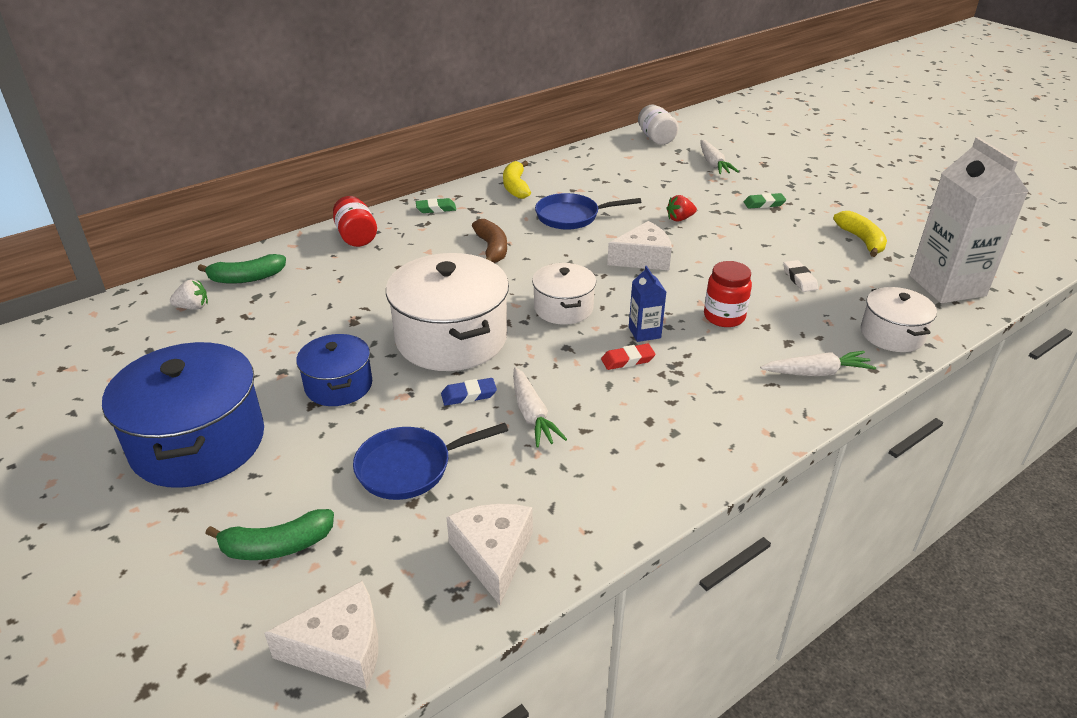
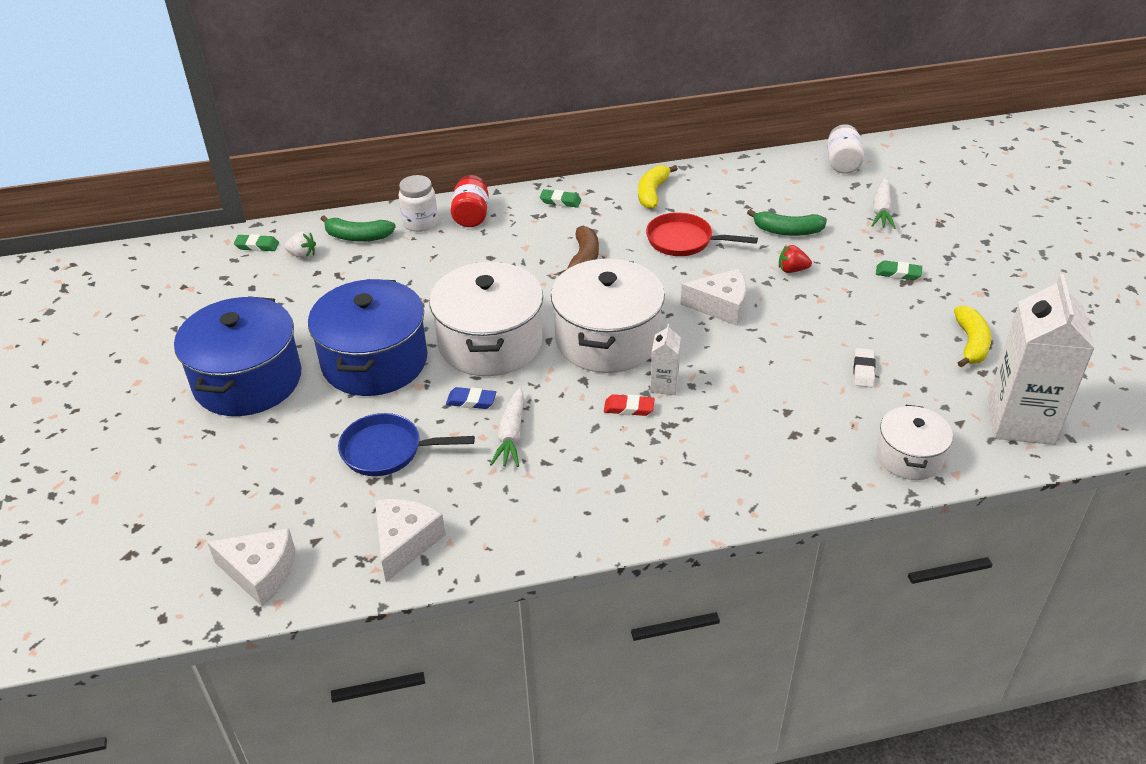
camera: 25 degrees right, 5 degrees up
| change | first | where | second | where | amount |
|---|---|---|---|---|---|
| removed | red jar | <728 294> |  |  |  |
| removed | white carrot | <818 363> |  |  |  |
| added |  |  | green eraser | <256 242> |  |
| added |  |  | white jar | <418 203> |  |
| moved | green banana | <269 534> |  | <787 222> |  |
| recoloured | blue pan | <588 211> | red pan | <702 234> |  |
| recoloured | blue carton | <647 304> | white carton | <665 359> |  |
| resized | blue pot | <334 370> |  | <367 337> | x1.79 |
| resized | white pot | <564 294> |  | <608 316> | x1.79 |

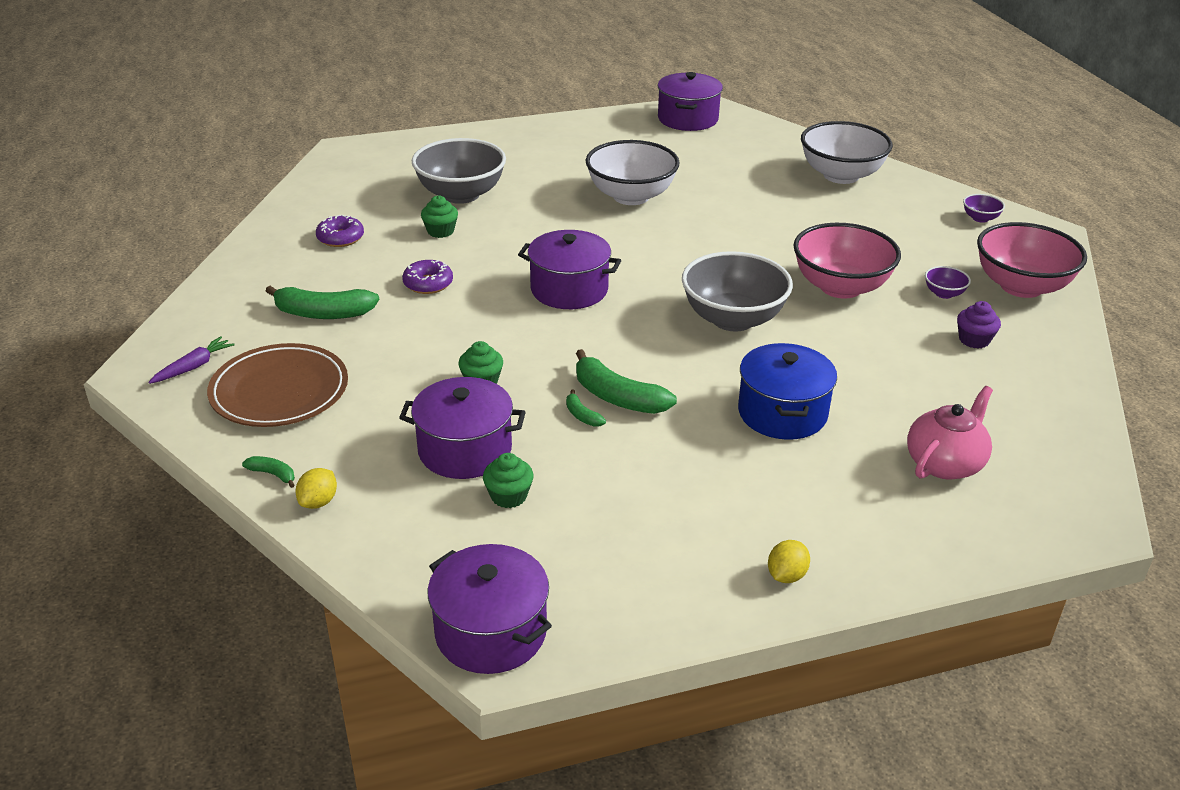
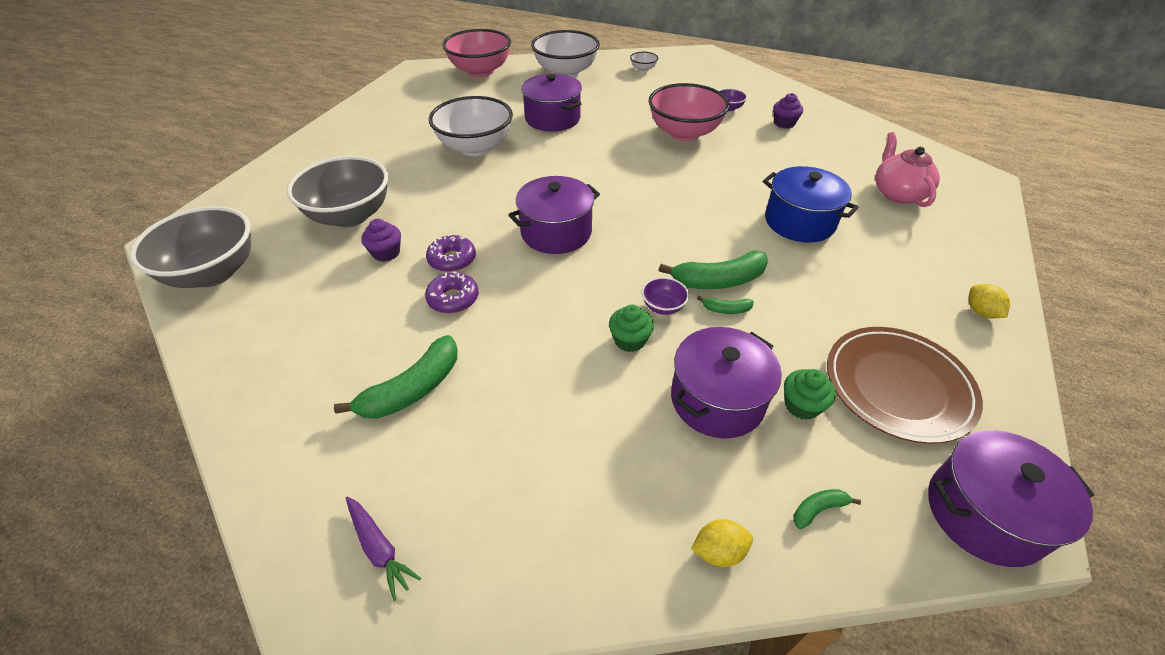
camera: 50 degrees left, 10 degrees up
| change | first | where | second | where | amount |
|---|---|---|---|---|---|
| added |  |  | white bowl | <644 62> |  |
| moved | brown plate | <277 385> |  | <905 385> |  |
| moved | green banana | <268 472> |  | <827 509> |  |
| moved | purple donut | <340 231> |  | <451 253> |  |
| moved | purple pot | <690 101> |  | <551 102> |  |
| moved | grey bowl | <737 291> |  | <190 247> |  |
| moved | purple bowl | <984 208> |  | <665 296> |  |
| moved | pink bowl | <1032 260> |  | <476 53> |  |
| recoloured | green cupcake | <439 216> | purple cupcake | <381 240> |  |
| turned | purple carrot | <191 360> |  | <383 548> | 150 degrees clockwise |
| turned | yellow lemon | <316 488> |  | <722 543> | 75 degrees counterclockwise |

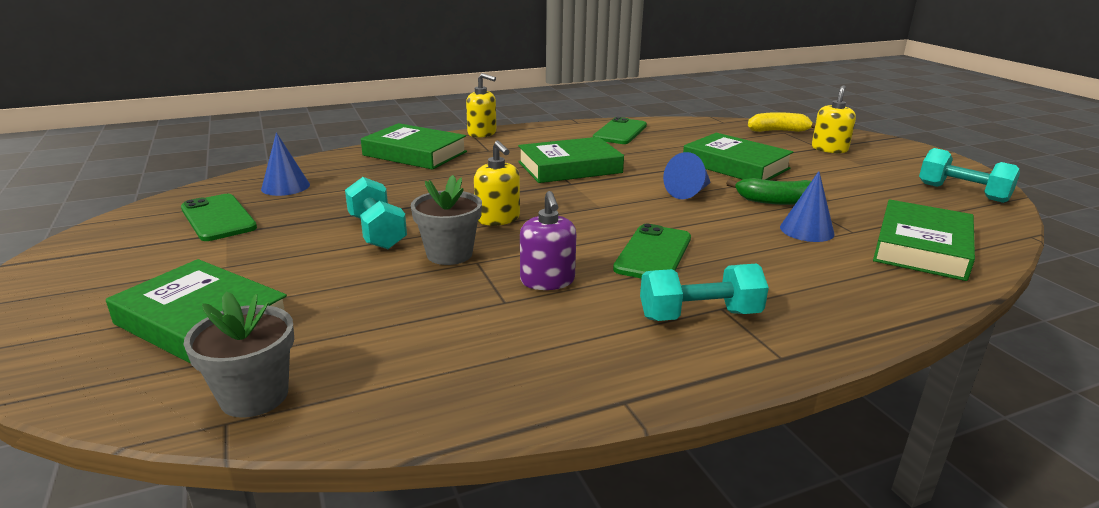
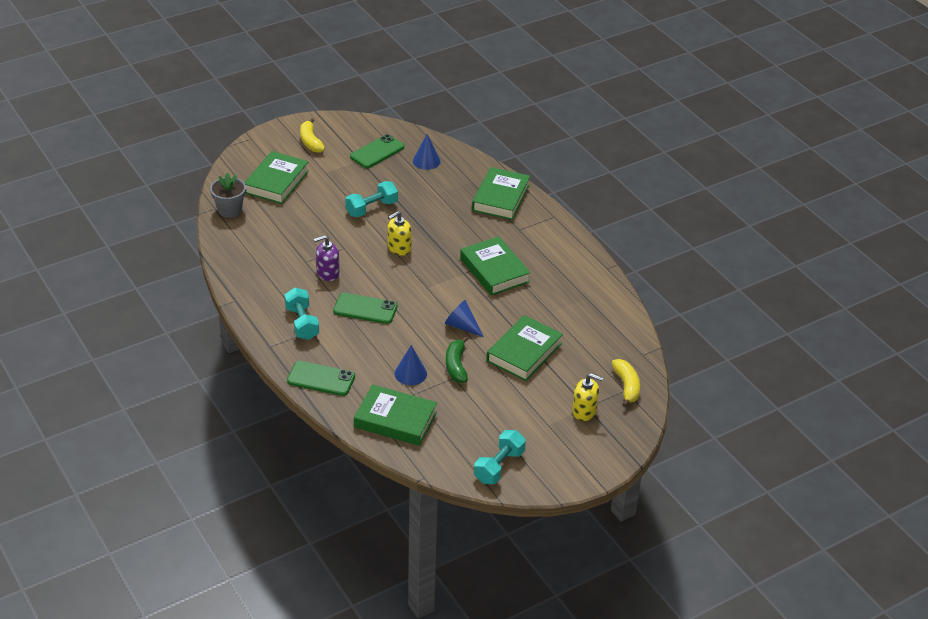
camera: 80 degrees right, 15 degrees up
| change | first | where | second | where | amount |
|---|---|---|---|---|---|
| removed | grey flower pot | <446 220> |  |  |  |
| removed | yellow soap dispenser | <481 105> |  |  |  |
| added |  |  | yellow banana | <312 135> |  |
| moved | green phone | <620 130> |  | <321 378> |  |

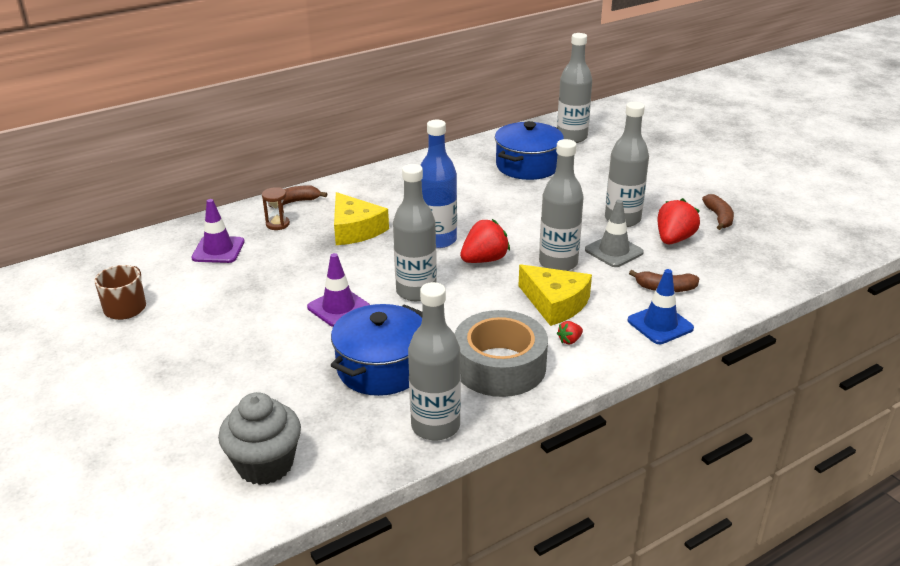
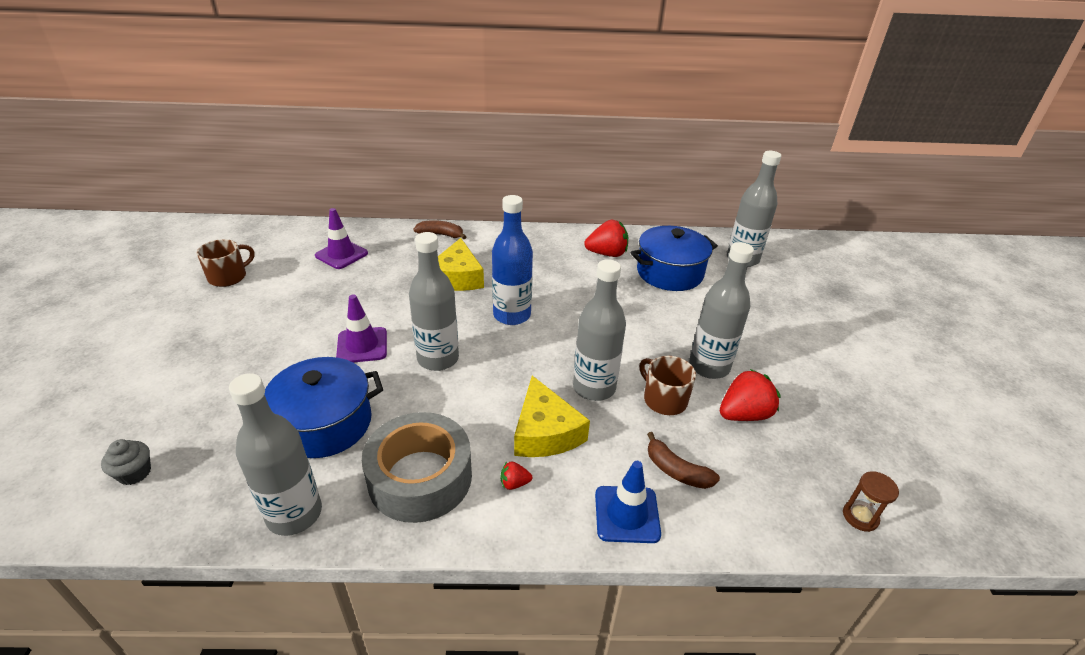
camera: 30 degrees right, 5 degrees up
| change | first | where | second | where | amount |
|---|---|---|---|---|---|
| removed | brown banana | <718 212> |  |  |  |
| moved | brown hourglass | <276 208> |  | <871 501> |  |
| moved | red strawberry | <485 241> |  | <606 238> |  |
| replaced | grey traffic cone | <614 233> | brown mug | <667 385> |  |
| resized | grey cupcake | <259 438> |  | <126 462> | x0.52 |

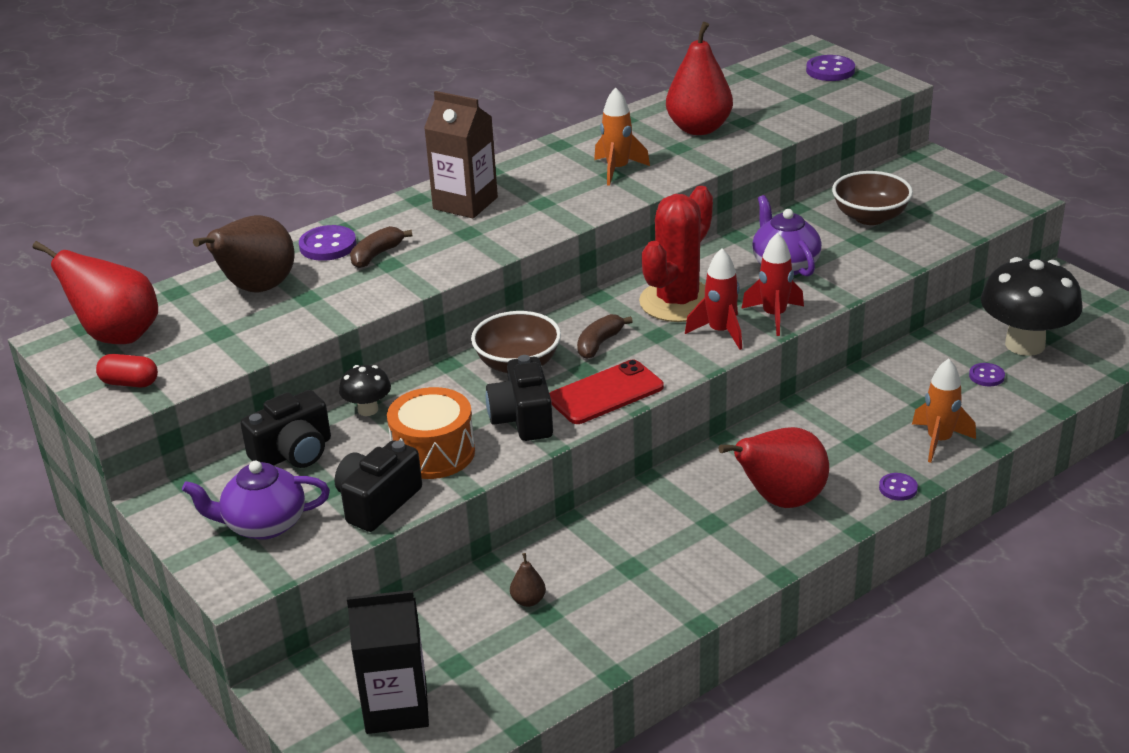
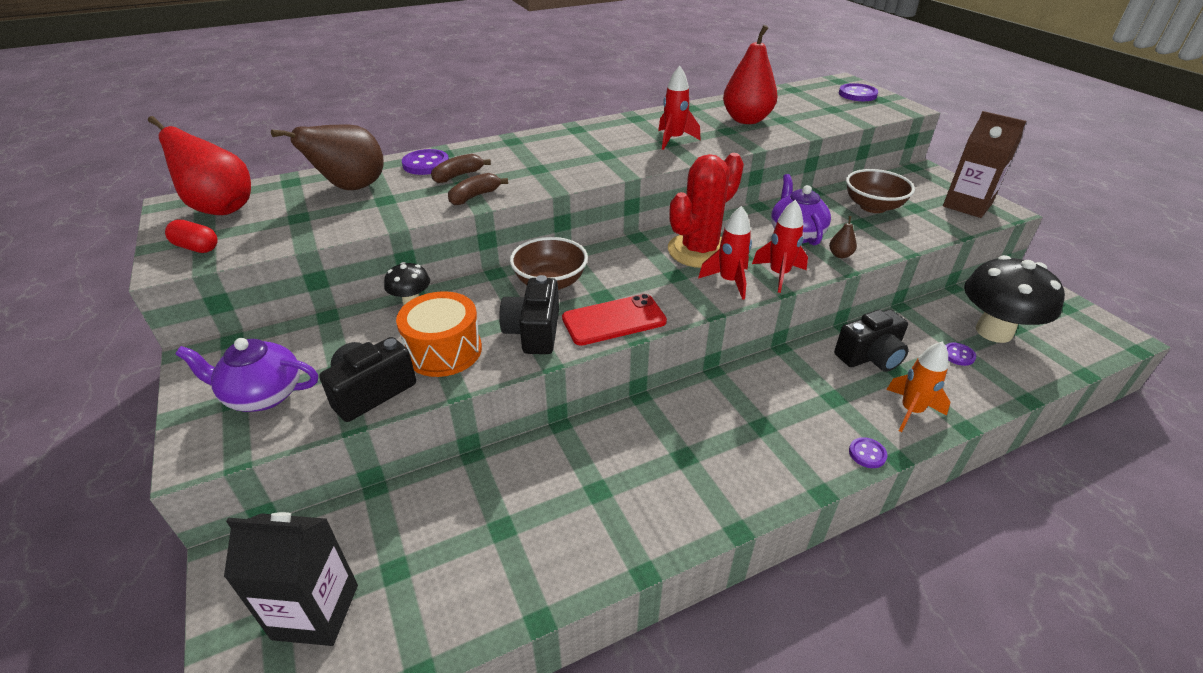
camera: 10 degrees right, 5 degrees up
| change | first | where | second | where | amount |
|---|---|---|---|---|---|
| removed | red pear | <774 467> |  |  |  |
| moved | black camera | <285 429> |  | <871 340> |  |
| moved | brown carton | <461 154> |  | <984 164> |  |
| moved | brown pear | <528 580> |  | <843 237> |  |
| moved | brown banana | <605 336> |  | <478 189> |  |
| recoloured | orange rocket | <622 136> | red rocket | <679 108> |  |

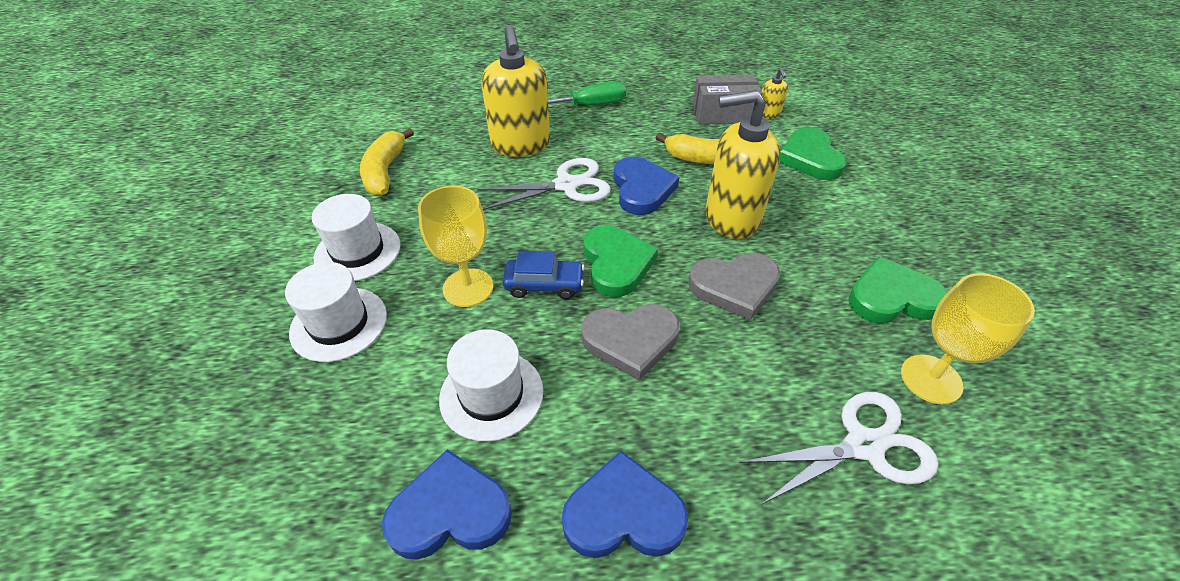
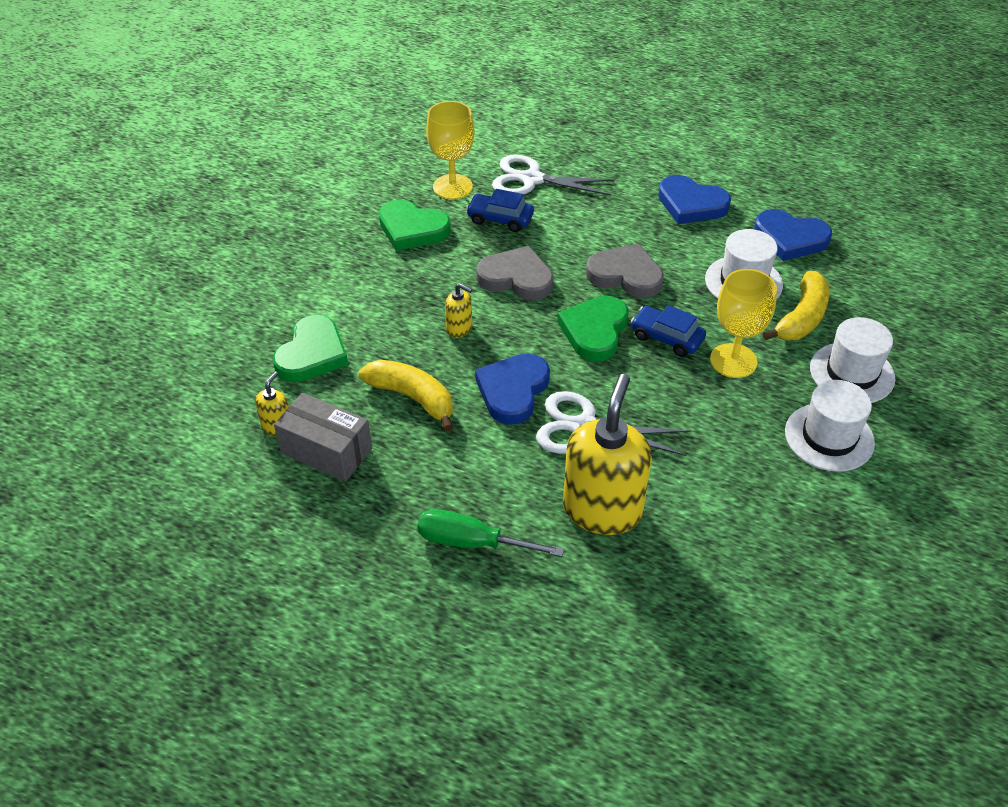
camera: 150 degrees left, 0 degrees up
| change | first | where | second | where | amount |
|---|---|---|---|---|---|
| added |  |  | blue car | <500 210> |  |
| moved | yellow banana | <387 162> |  | <796 305> |  |
| resized | yellow soap dispenser | <742 164> |  | <459 310> | x0.44 |

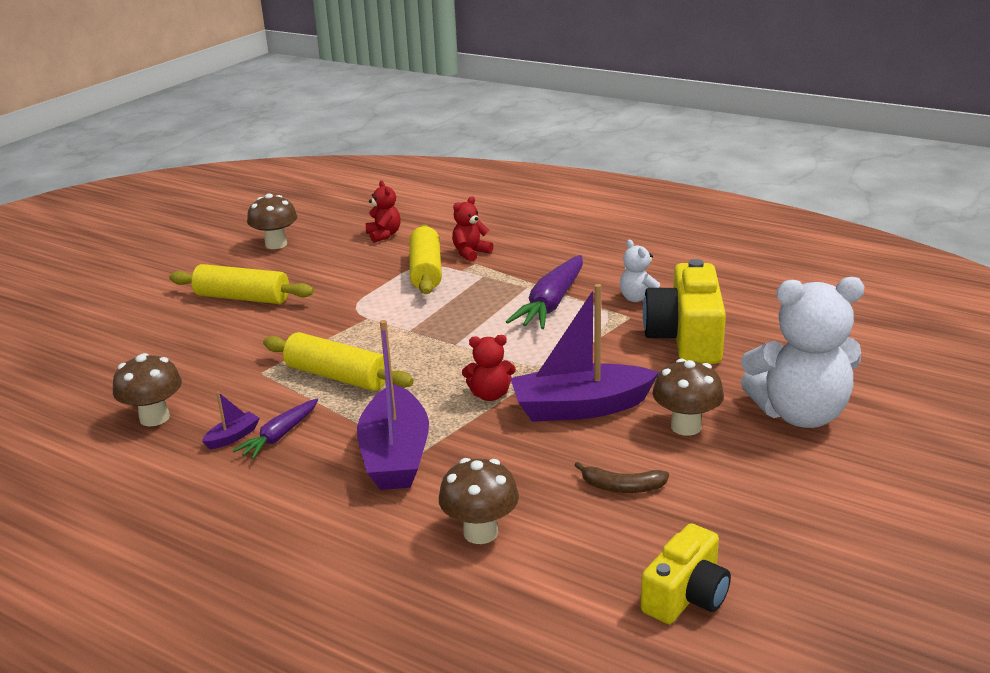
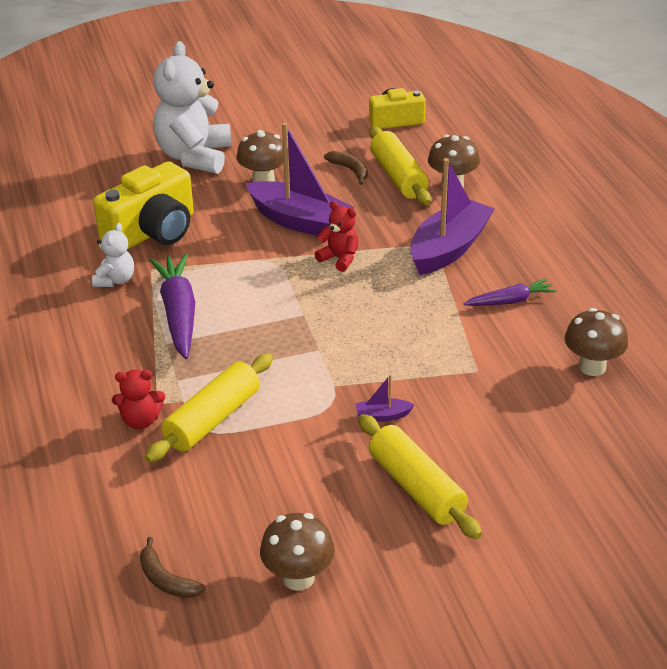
camera: 140 degrees left, 10 degrees up
| change | first | where | second | where | amount |
|---|---|---|---|---|---|
| removed | red teddy bear | <383 212> |  |  |  |
| added |  |  | brown banana | <173 567> |  |
| moved | purple boat | <231 420> |  | <385 398> |  |
| moved | yellow rolling pin | <338 361> |  | <400 165> |  |
| turned | purple carrot | <544 292> |  | <172 306> | 75 degrees counterclockwise |
| turned | white teddy bear | <803 352> |  | <192 107> | 120 degrees counterclockwise |

